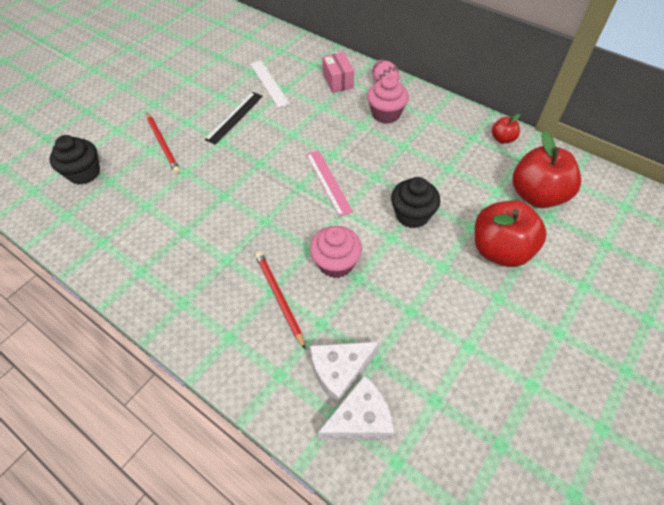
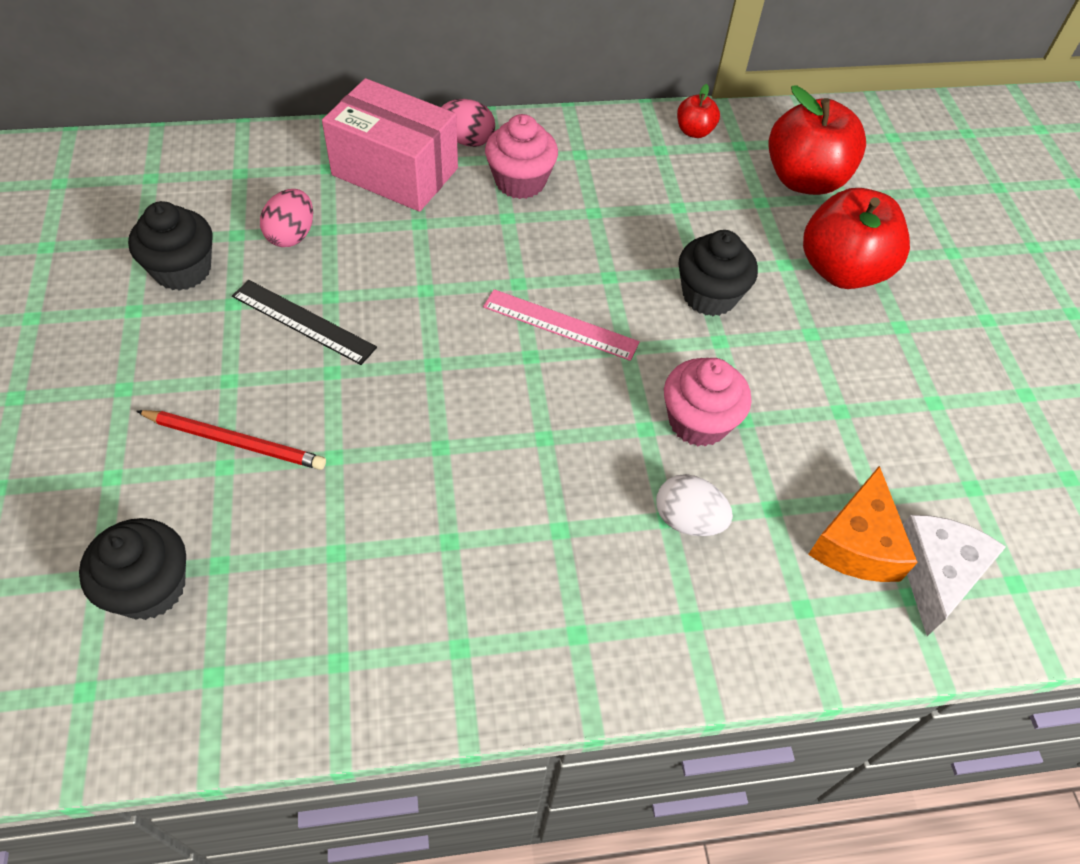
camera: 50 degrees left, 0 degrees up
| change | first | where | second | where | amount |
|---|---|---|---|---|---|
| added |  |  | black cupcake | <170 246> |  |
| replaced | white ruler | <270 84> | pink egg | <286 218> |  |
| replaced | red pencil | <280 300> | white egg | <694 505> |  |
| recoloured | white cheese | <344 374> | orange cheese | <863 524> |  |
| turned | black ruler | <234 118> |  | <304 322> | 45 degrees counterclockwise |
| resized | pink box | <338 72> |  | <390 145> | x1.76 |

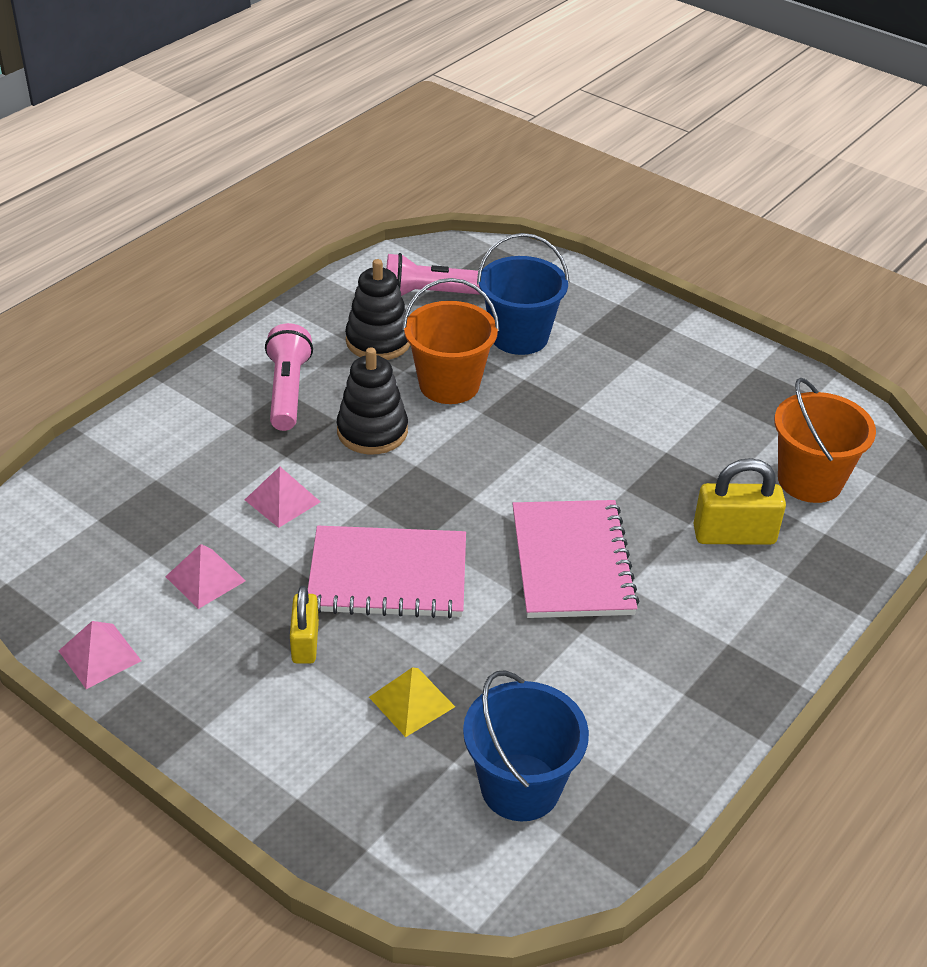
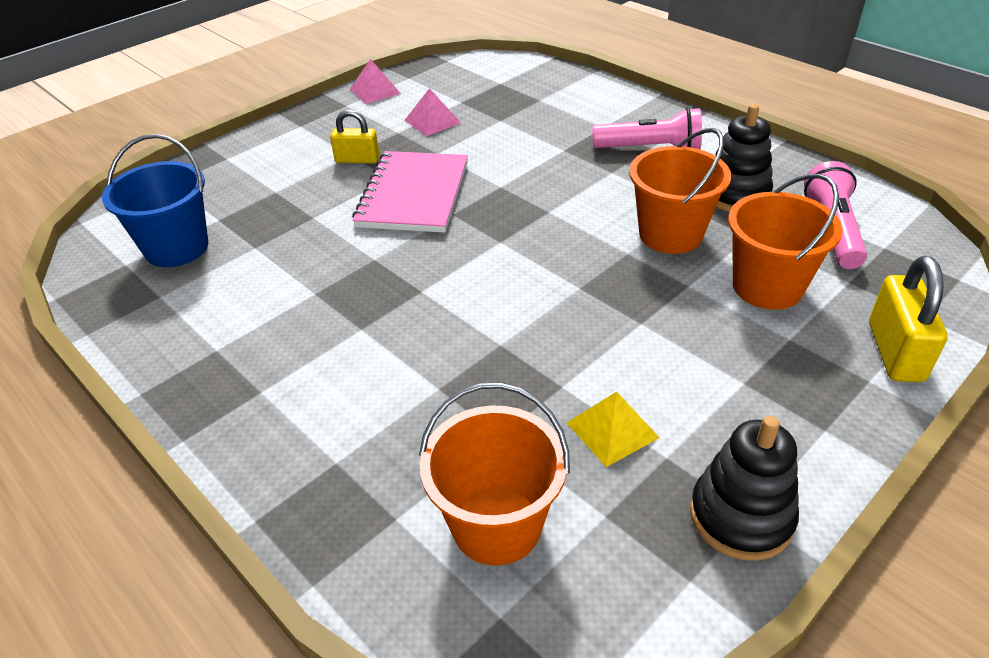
camera: 100 degrees right, 0 degrees up
| change | first | where | second | where | amount |
|---|---|---|---|---|---|
| removed | pink pyramid | <283 497> |  |  |  |
| removed | pink notebook | <576 559> |  |  |  |
| moved | black stacking toy | <372 400> |  | <744 488> |  |
| moved | yellow pyramid | <412 702> |  | <613 429> |  |
| moved | yellow padlock | <739 501> |  | <908 319> |  |
| recoloured | blue bucket | <523 294> | orange bucket | <785 242> |  |

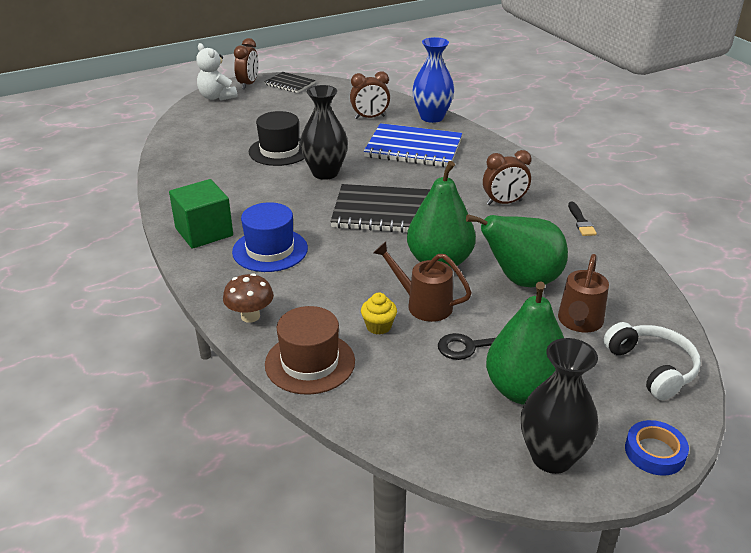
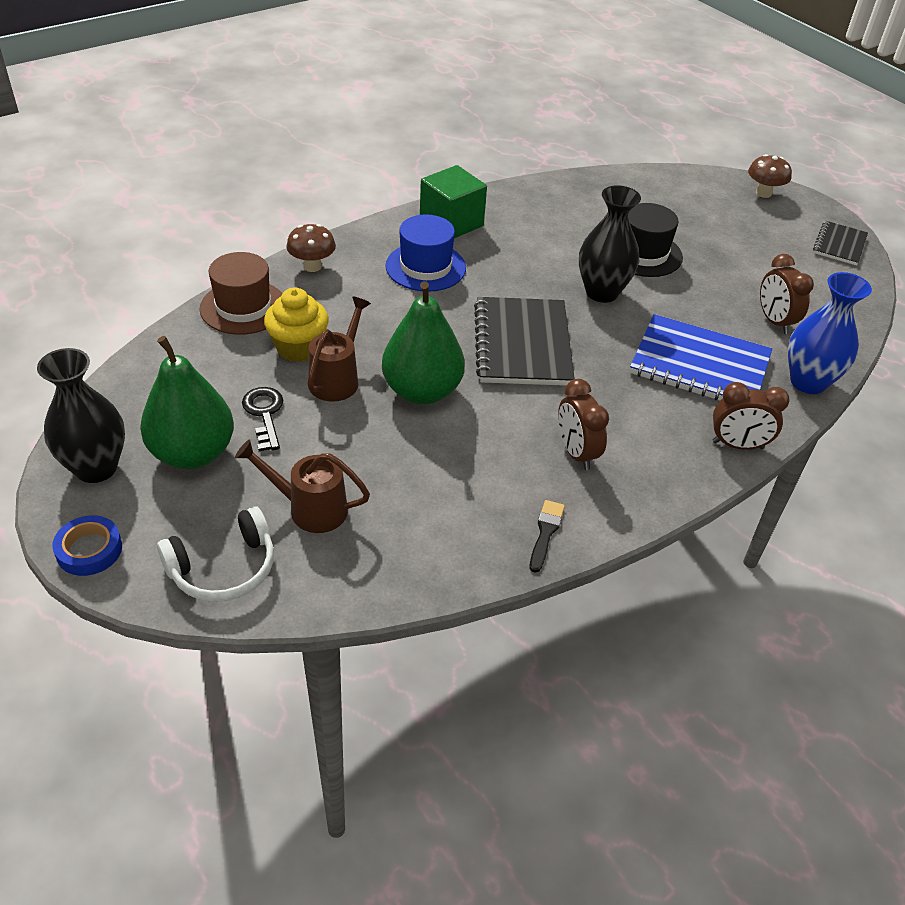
camera: 80 degrees right, 10 degrees up
| change | first | where | second | where | amount |
|---|---|---|---|---|---|
| removed | green pear | <517 251> |  |  |  |
| moved | brown clock | <246 63> |  | <751 416> |  |
| replaced | white teddy bear | <216 72> | brown mushroom | <770 176> |  |
| turned | blue notebook | <413 145> |  | <701 357> | 75 degrees counterclockwise |
| turned | black brush | <582 219> |  | <547 536> | 120 degrees clockwise |
| resized | yellow cupcake | <379 314> |  | <296 325> | x1.66 |

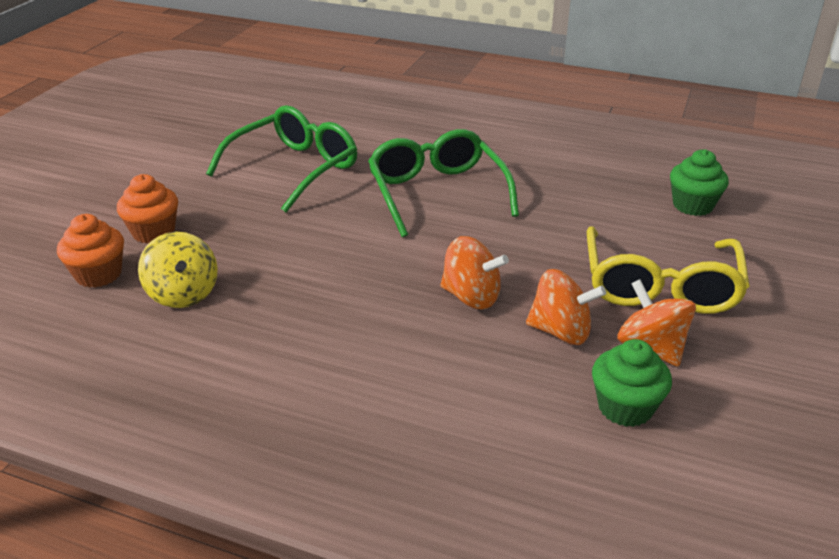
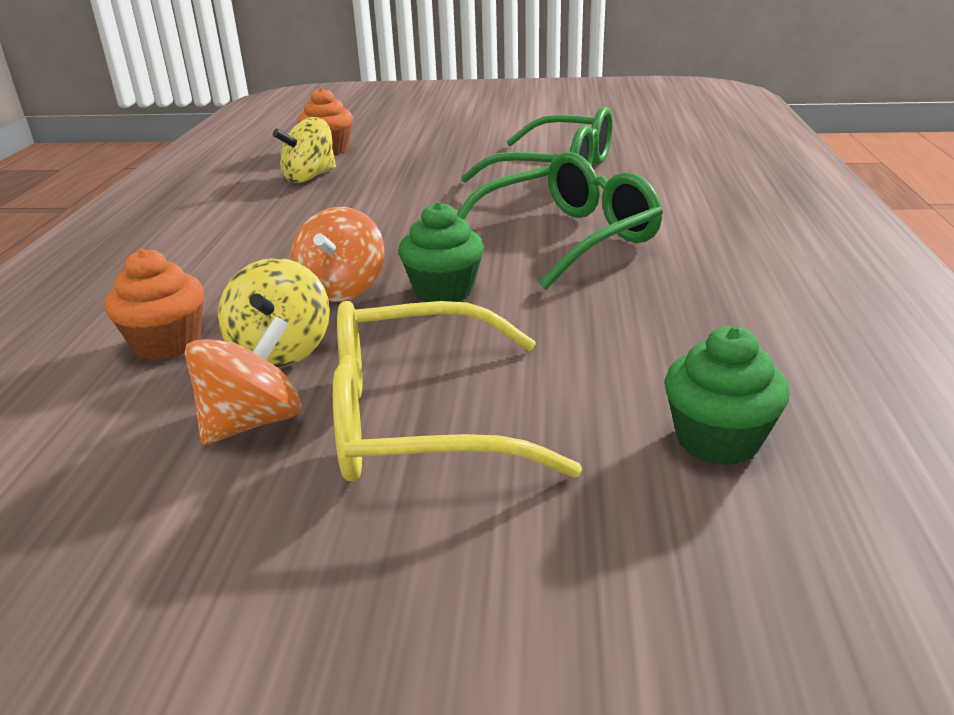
camera: 75 degrees right, 5 degrees down
| change | first | where | second | where | amount |
|---|---|---|---|---|---|
| moved | orange cupcake | <147 209> |  | <154 304> |  |
| moved | green cupcake | <632 383> |  | <441 252> |  |
| recoloured | orange spinning top | <566 307> | yellow spinning top | <274 313> |  |

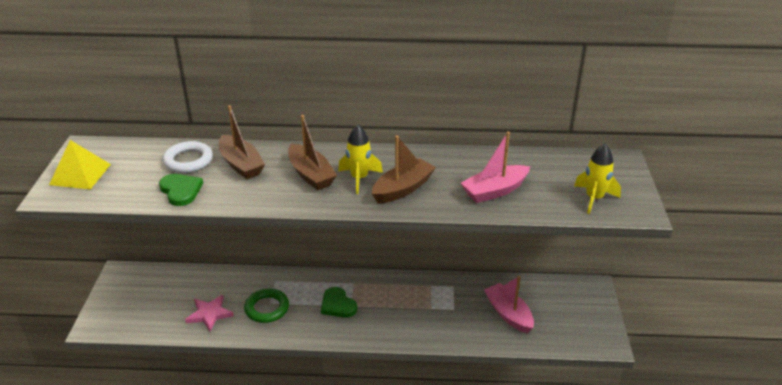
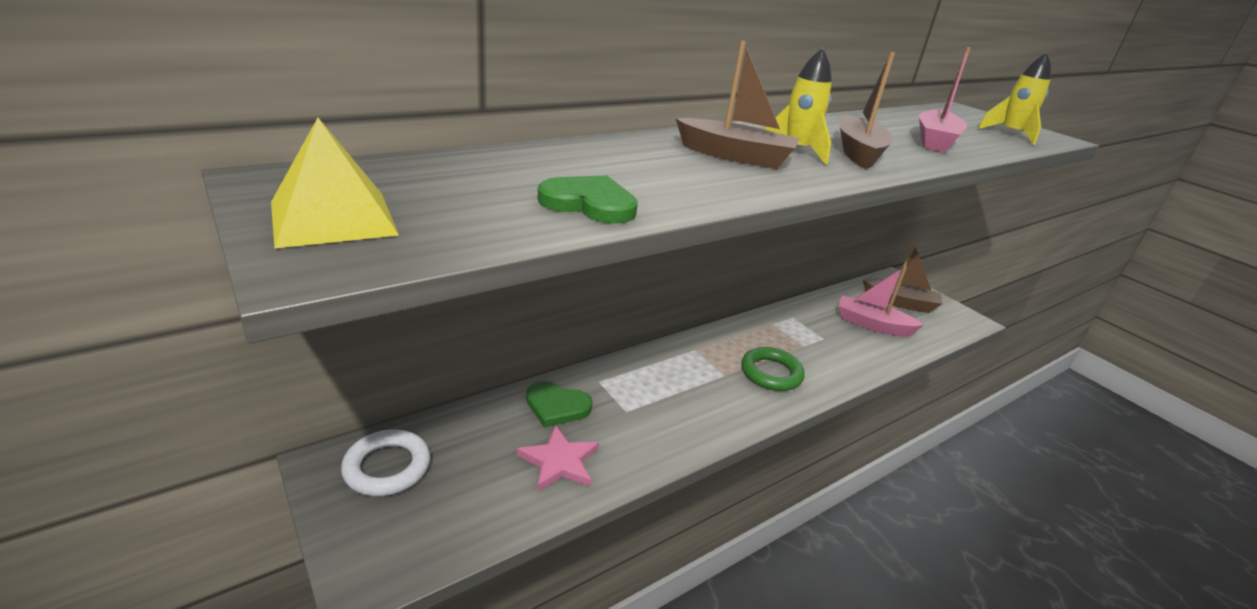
camera: 40 degrees left, 5 degrees down
| change | first | where | second | where | amount |
|---|---|---|---|---|---|
| moved | white ring | <188 157> |  | <385 462> |  |
| moved | brown boat | <242 142> |  | <903 277> |  |
| moved | green ring | <266 306> |  | <773 369> |  |
| moved | green heart | <339 302> |  | <559 404> |  |

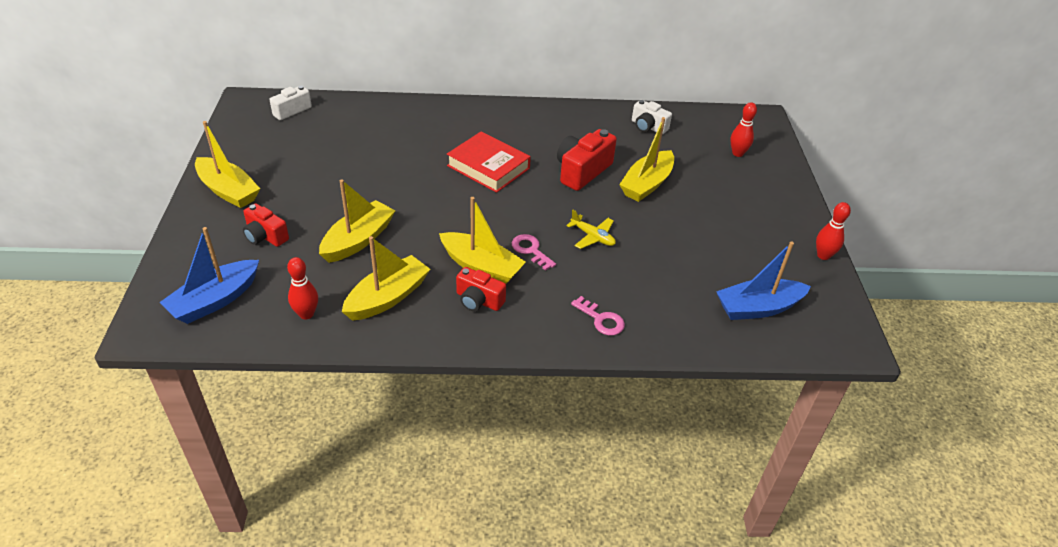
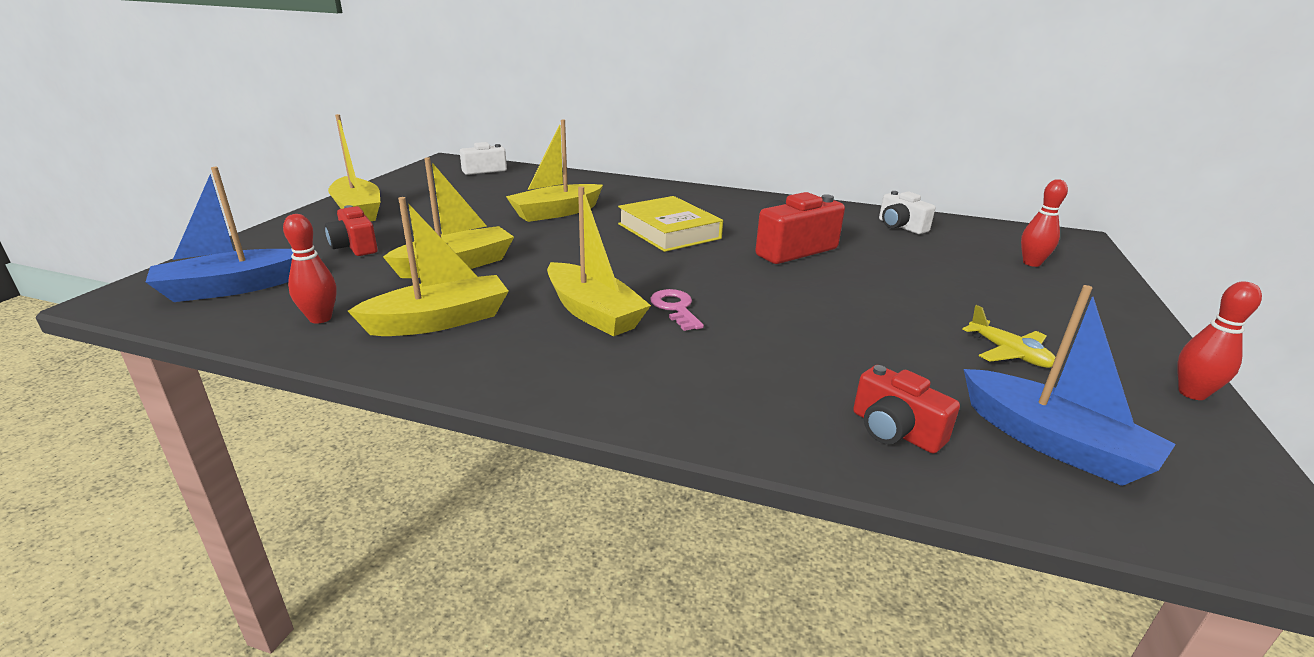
camera: 20 degrees right, 15 degrees down
| change | first | where | second | where | amount |
|---|---|---|---|---|---|
| removed | pink key | <598 315> |  |  |  |
| moved | red camera | <481 289> |  | <906 409> |  |
| moved | yellow plane | <591 229> |  | <1009 336> |  |
| moved | yellow boat | <646 159> |  | <554 170> |  |
| recoloured | red book | <489 162> | yellow book | <670 224> |  |
| turned | blue boat | <763 281> |  | <1070 385> | 135 degrees counterclockwise |

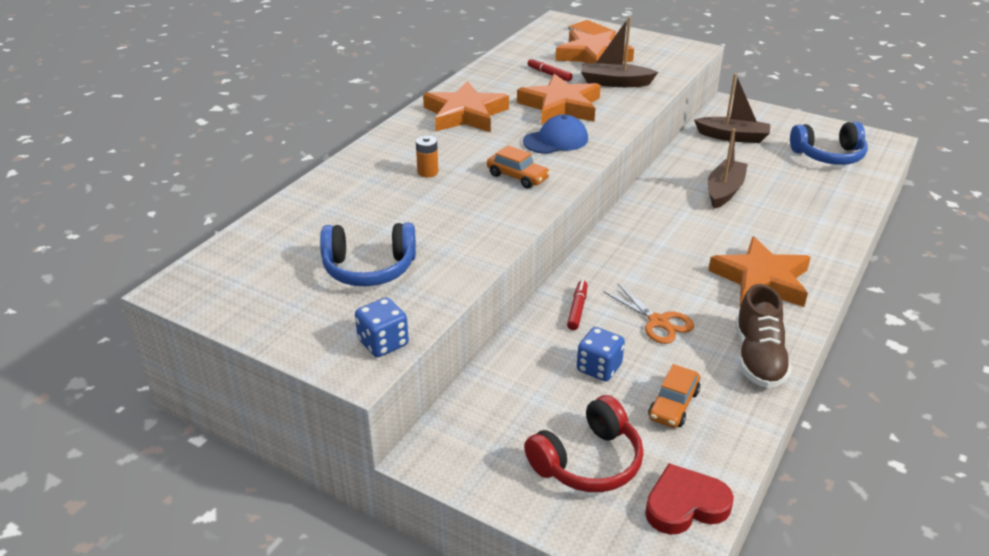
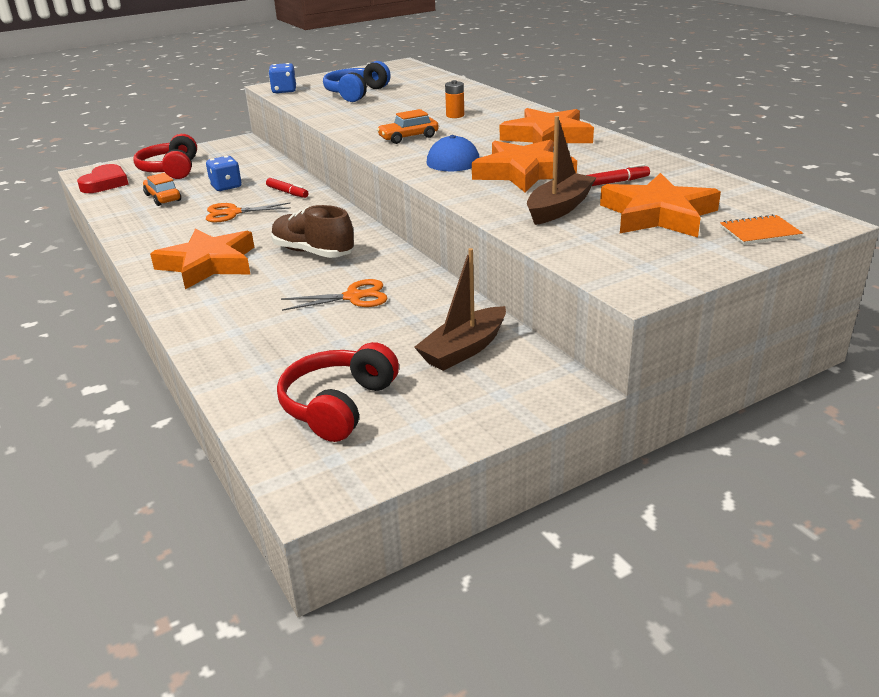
camera: 120 degrees right, 5 degrees down
| change | first | where | second | where | amount |
|---|---|---|---|---|---|
| moved | brown shoe | <763 336> |  | <312 231> |  |
| replaced | brown boat | <727 168> | orange scissors | <334 295> |  |
| recoloured | blue headphones | <829 143> | red headphones | <338 392> |  |

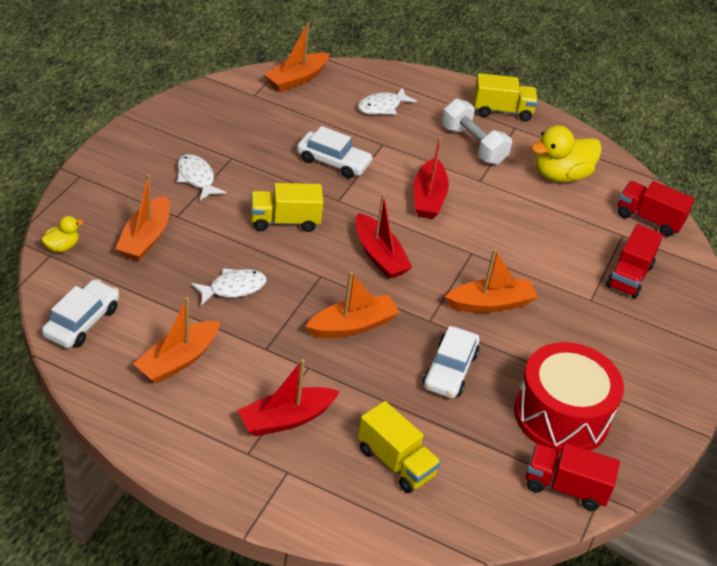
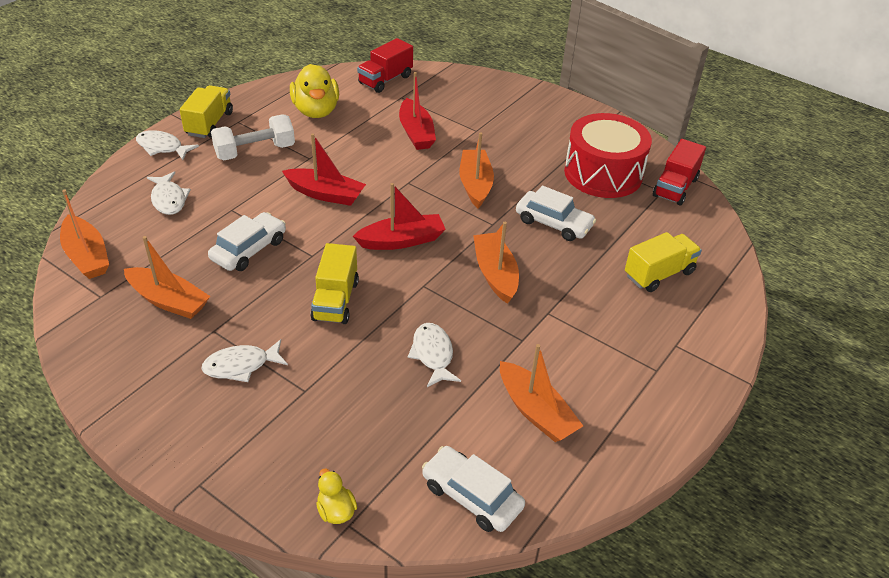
camera: 75 degrees left, 0 degrees up
| change | first | where | second | where | amount |
|---|---|---|---|---|---|
| removed | red truck | <634 261> |  |  |  |
| added |  |  | white fish | <167 145> |  |
| moved | orange boat | <142 217> |  | <167 277> |  |
| moved | red boat | <288 397> |  | <417 111> |  |

